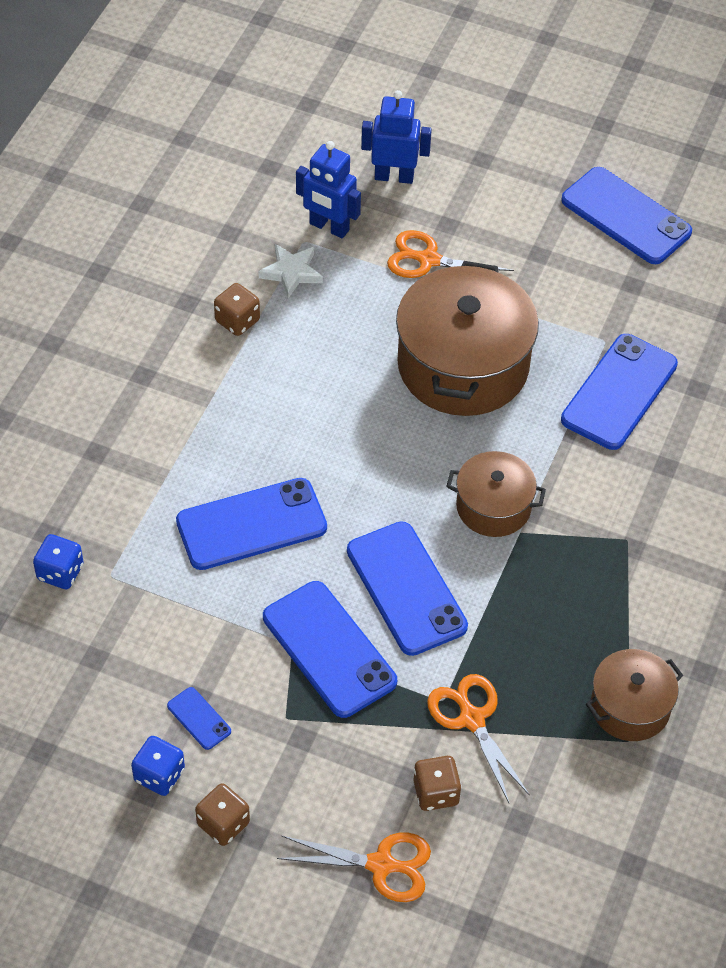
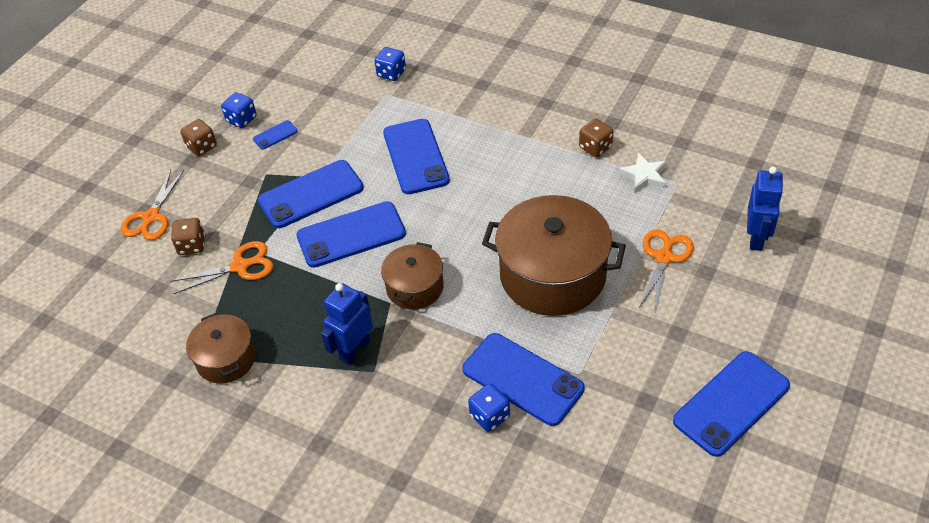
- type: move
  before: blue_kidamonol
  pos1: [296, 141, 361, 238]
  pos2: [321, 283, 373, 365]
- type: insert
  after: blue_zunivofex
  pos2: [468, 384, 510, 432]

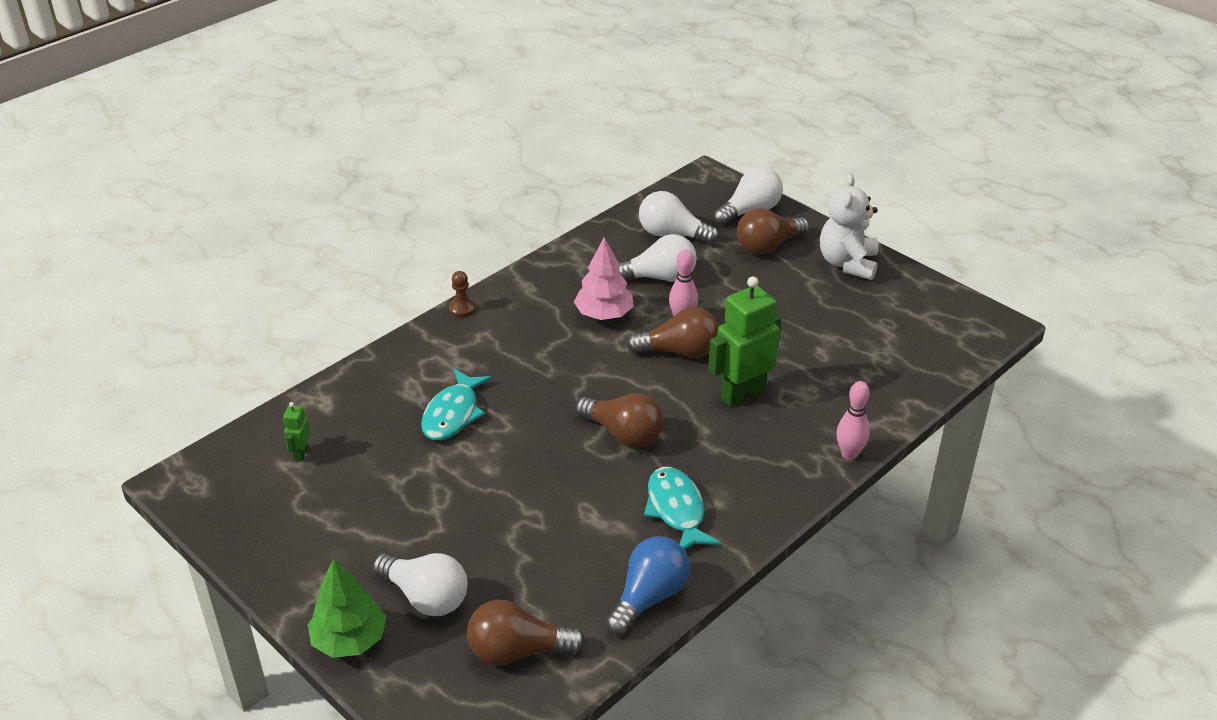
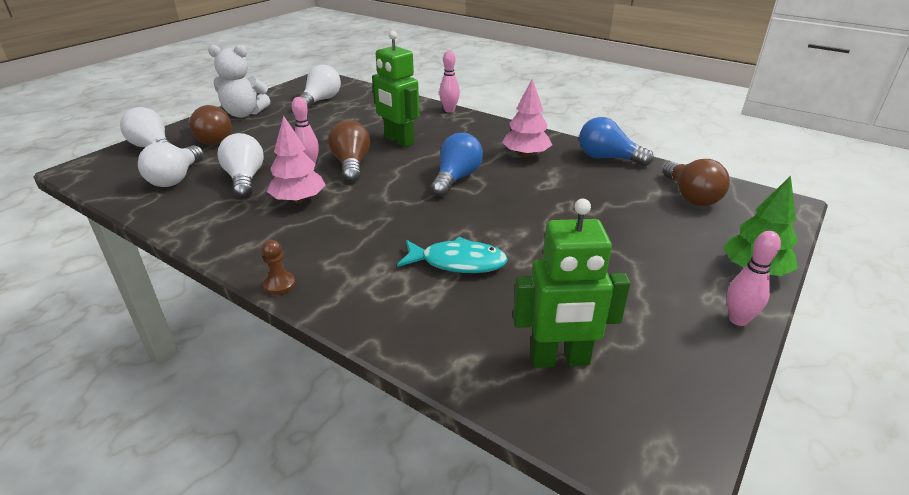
- type: recolor
  before: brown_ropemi
  after: blue_ropemi
  pos1: [575, 393, 664, 448]
  pos2: [431, 133, 483, 196]
- type: resize
  before: green_kidamonol
  pos1: [283, 402, 311, 462]
  pos2: [513, 199, 630, 368]
  scale: 2.2
- type: replace
  before: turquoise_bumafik
  after: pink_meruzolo
  pos1: [644, 467, 721, 550]
  pos2: [502, 79, 552, 157]
- type: move
  before: white_ropemi
  pos1: [372, 553, 468, 616]
  pos2: [300, 65, 341, 108]
- type: insert
  after: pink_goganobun
  pos2: [727, 231, 781, 326]

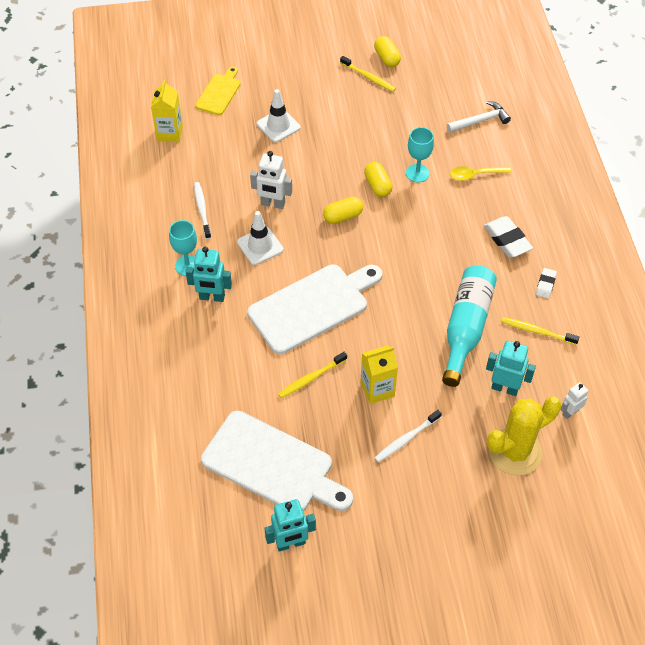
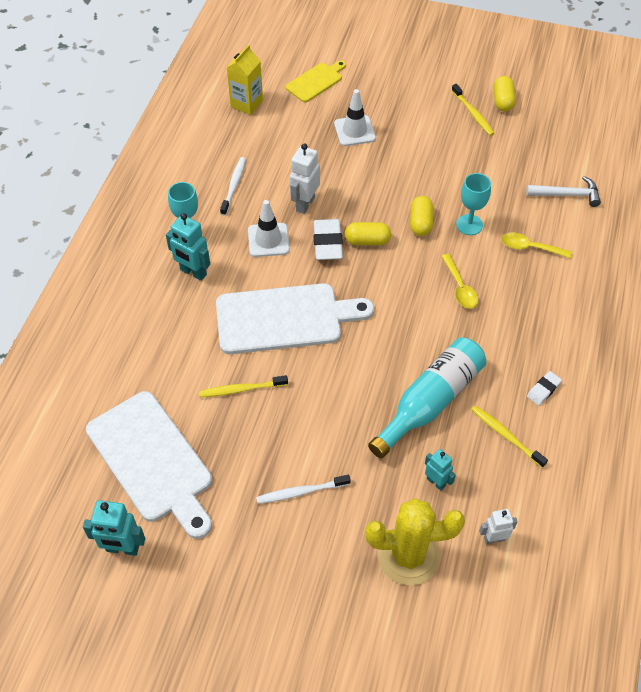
- type: rotate
  before: white_kidamonol
  pos1: [250, 151, 292, 209]
  pos2: [290, 143, 320, 214]
  turn: 75
- type: move
  before: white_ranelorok
  pos1: [484, 216, 533, 258]
  pos2: [313, 219, 343, 260]
- type: resize
  before: turquoise_kidamonol
  pos1: [486, 341, 536, 396]
  pos2: [425, 449, 456, 491]
  scale: 0.64
- type: delete
  before: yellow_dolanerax
  pos1: [360, 345, 398, 404]
- type: insert
  after: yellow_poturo
  pos2: [441, 254, 478, 309]

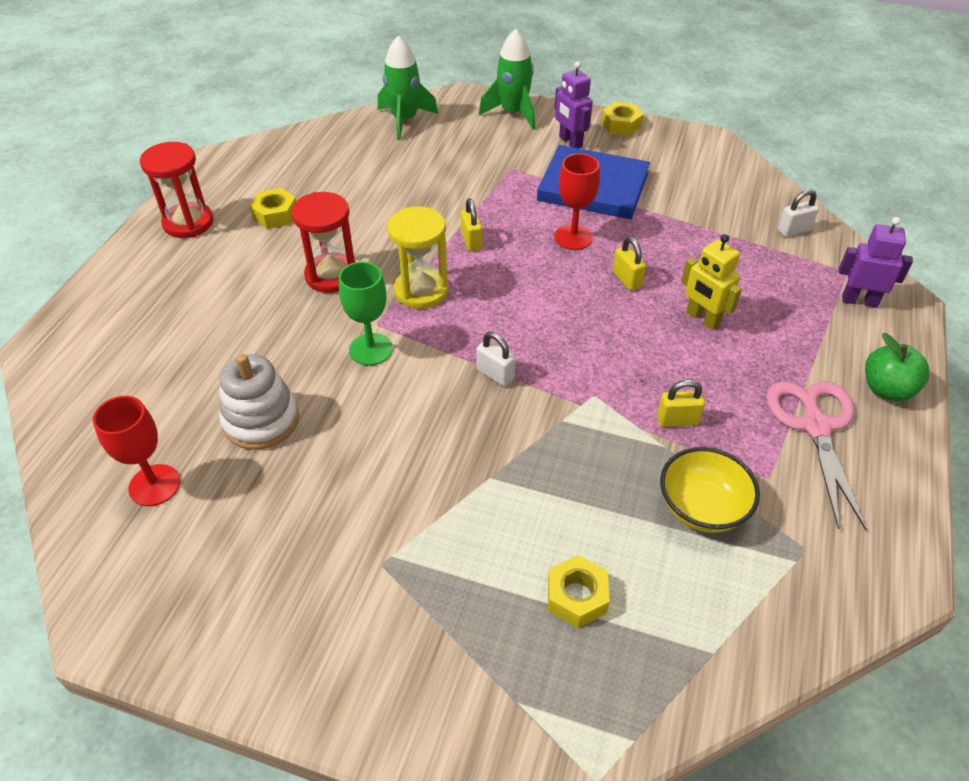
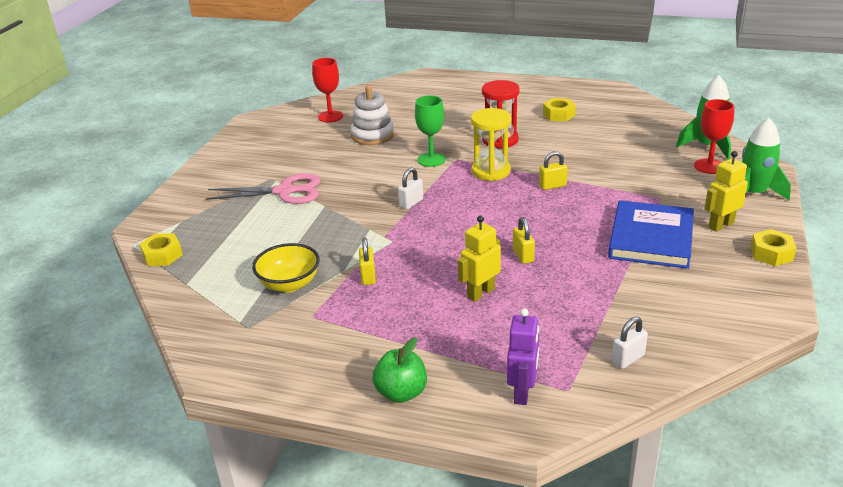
- type: recolor
  before: purple_kidamonol
  after: yellow_kidamonol
  pos1: [554, 61, 593, 148]
  pos2: [704, 151, 748, 232]
- type: delete
  before: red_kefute
  pos1: [140, 142, 214, 238]
- type: move
  before: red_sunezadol
  pos1: [554, 153, 600, 250]
  pos2: [694, 99, 734, 174]
- type: rotate
  before: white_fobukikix
  pos1: [778, 189, 819, 237]
  pos2: [612, 317, 648, 369]
  turn: 75
- type: rotate
  before: yellow_fobukikix
  pos1: [612, 237, 646, 291]
  pos2: [513, 217, 535, 264]
  turn: -75
- type: move
  before: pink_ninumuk
  pos1: [766, 381, 867, 531]
  pos2: [206, 173, 321, 204]
- type: move
  before: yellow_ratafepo
  pos1: [548, 555, 610, 628]
  pos2: [140, 233, 183, 266]

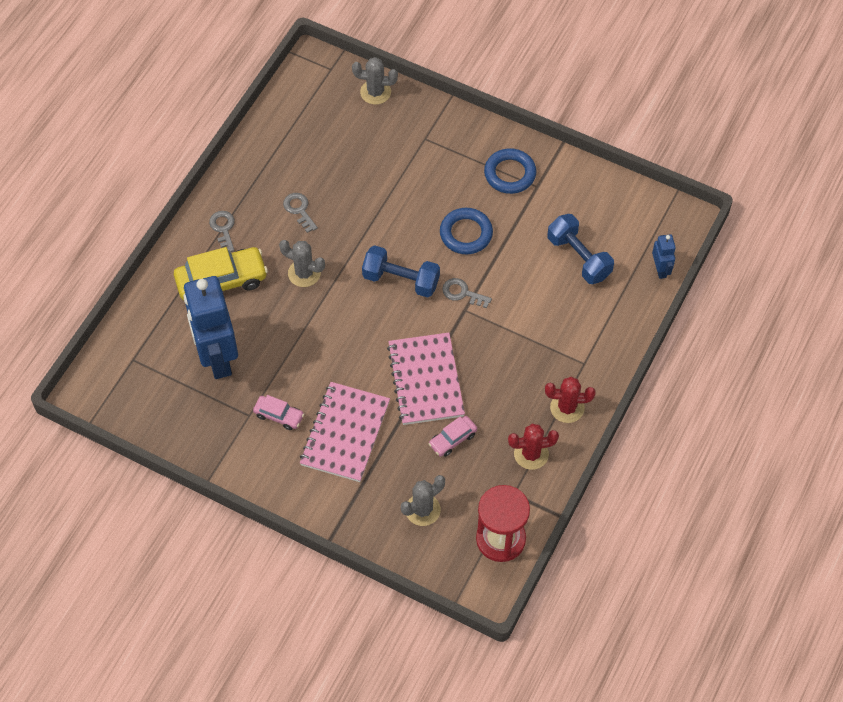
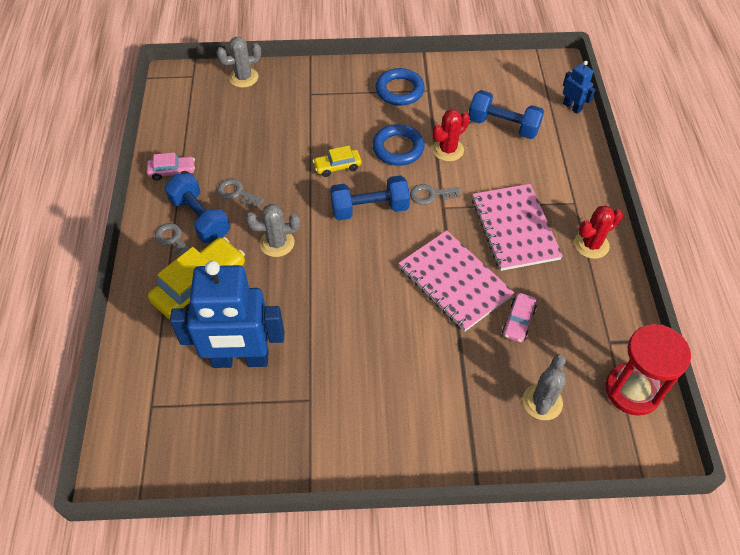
- type: rotate
  before: blue_kidamonol
  pos1: [184, 276, 238, 379]
  pos2: [170, 261, 284, 368]
  turn: -45
- type: move
  before: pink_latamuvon
  pos1: [300, 382, 390, 482]
  pos2: [472, 184, 563, 271]
- type: move
  before: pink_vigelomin
  pos1: [253, 395, 304, 430]
  pos2: [147, 153, 195, 181]
- type: move
  before: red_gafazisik
  pos1: [508, 424, 559, 470]
  pos2: [432, 109, 470, 161]
- type: insert
  after: yellow_vigelomin
  pos2: [313, 146, 362, 177]
- type: insert
  after: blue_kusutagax
  pos2: [164, 173, 230, 243]

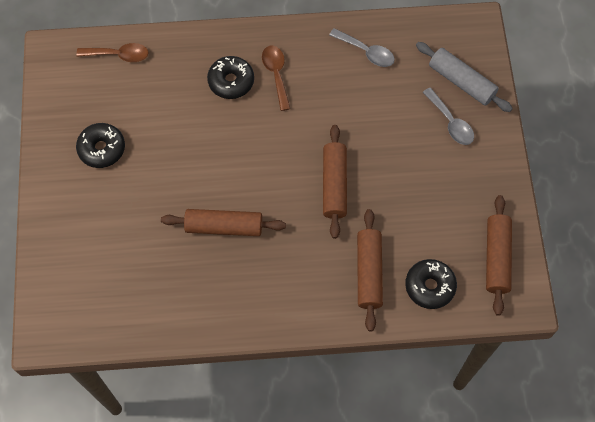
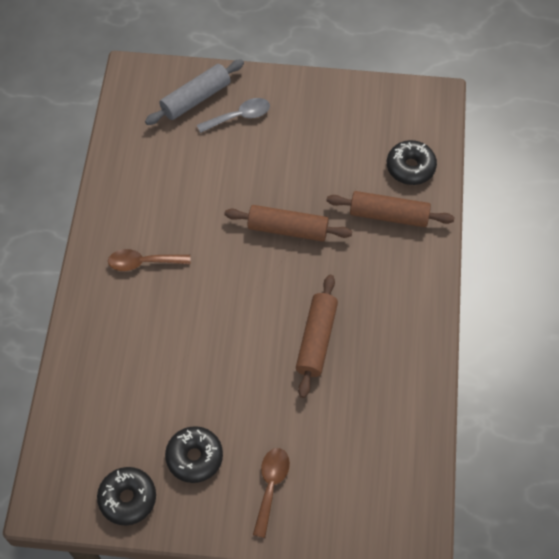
- type: delete
  before: grey_poturo
  pos1: [329, 28, 395, 67]
- type: move
  before: brown_poturo
  pos1: [76, 43, 149, 62]
  pos2: [253, 448, 290, 538]
- type: move
  before: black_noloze
  pos1: [207, 56, 254, 99]
  pos2: [97, 467, 156, 525]
- type: delete
  before: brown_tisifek
  pos1: [486, 195, 512, 316]

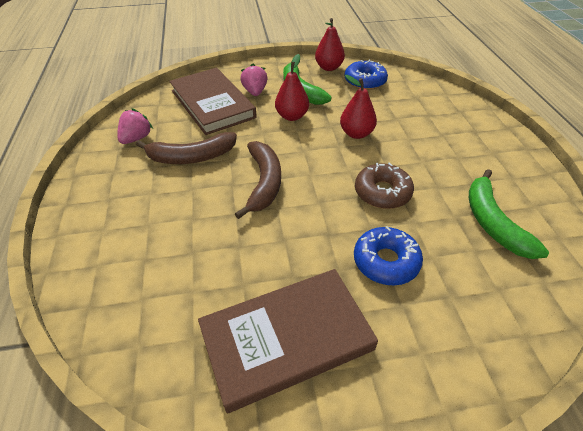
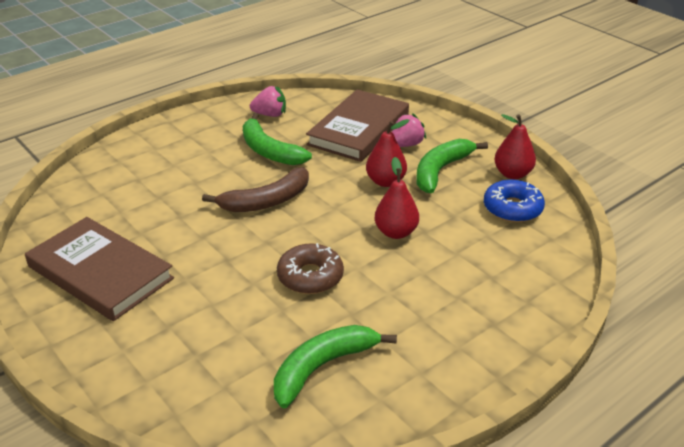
- type: recolor
  before: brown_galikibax
  after: green_galikibax
  pos1: [136, 132, 237, 164]
  pos2: [243, 113, 312, 165]
- type: delete
  before: blue_noloze
  pos1: [354, 226, 423, 285]

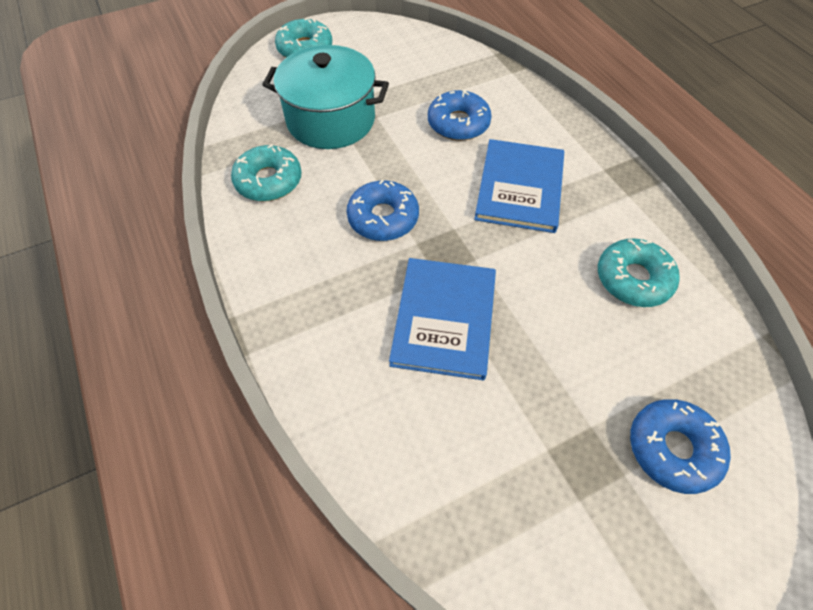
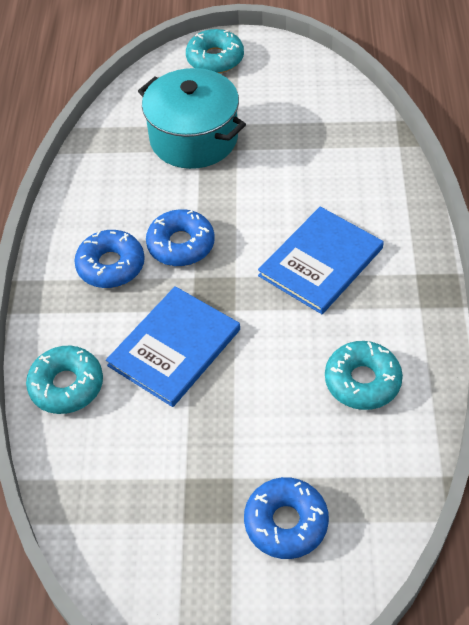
- type: move
  before: blue_noloze
  pos1: [428, 90, 492, 141]
  pos2: [74, 230, 145, 288]
- type: move
  before: turquoise_noloze
  pos1: [231, 144, 302, 201]
  pos2: [26, 346, 103, 414]

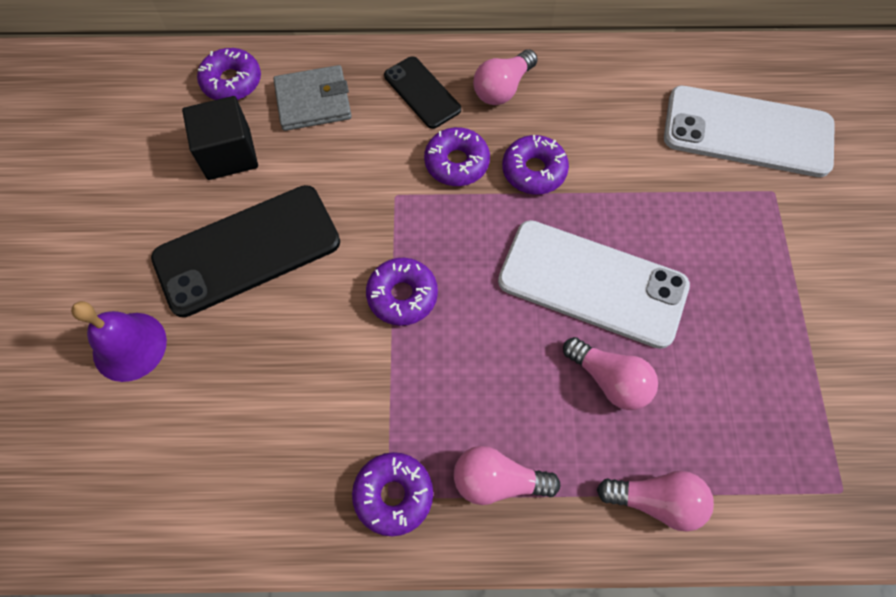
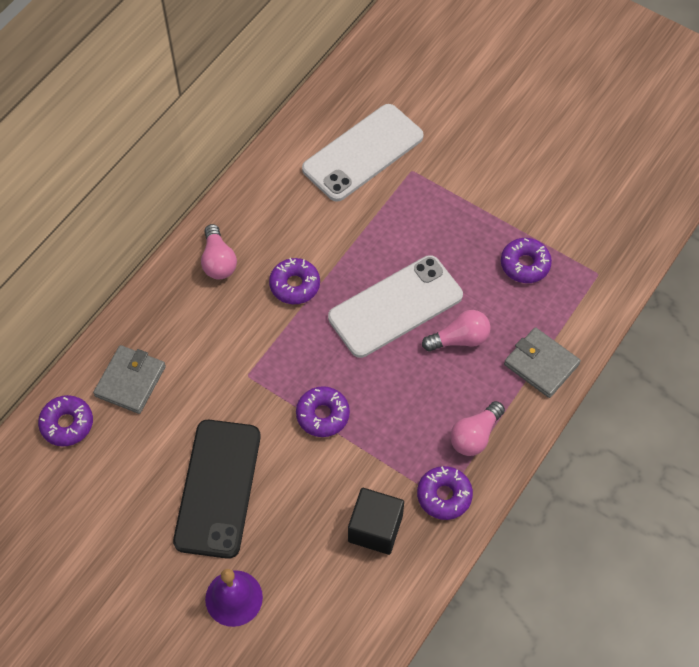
- type: delete
  before: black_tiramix
  pos1: [384, 56, 461, 129]
- type: move
  before: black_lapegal
  pos1: [182, 96, 258, 180]
  pos2: [348, 488, 404, 555]
- type: move
  before: purple_noloze
  pos1: [424, 127, 490, 186]
  pos2: [501, 238, 552, 283]
- type: replace
  before: pink_ropemi
  after: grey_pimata
  pos1: [597, 471, 714, 532]
  pos2: [504, 327, 581, 398]

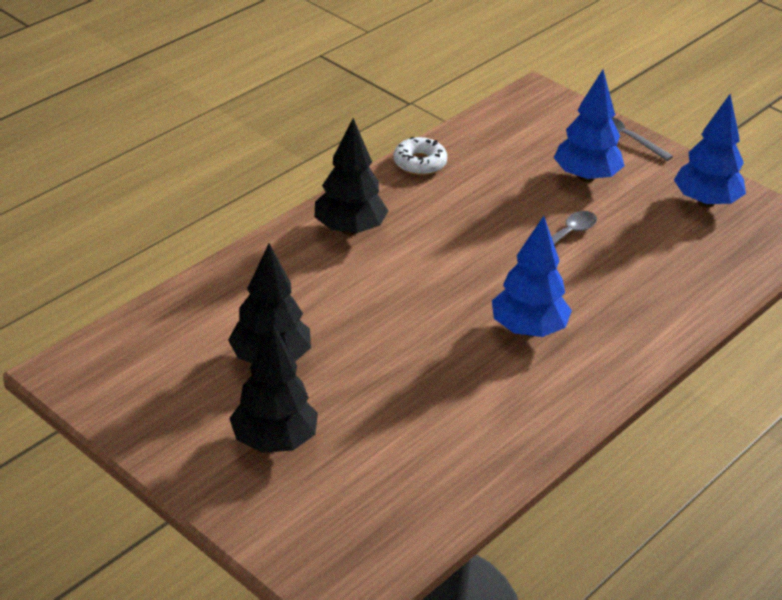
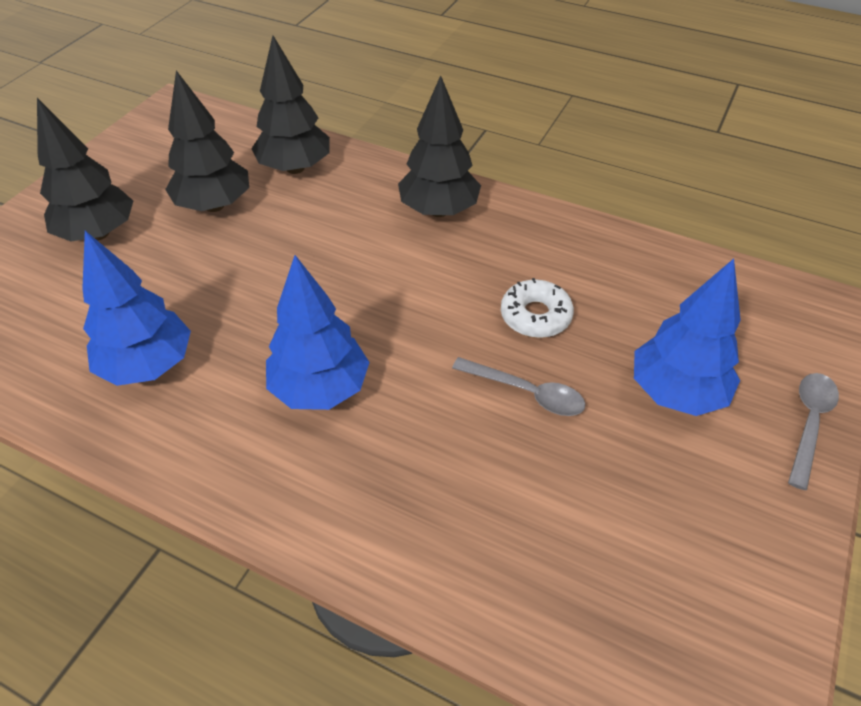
- type: move
  before: blue_meruzolo
  pos1: [674, 94, 746, 208]
  pos2: [82, 231, 191, 386]
- type: move
  before: white_noloze
  pos1: [394, 137, 447, 175]
  pos2: [501, 278, 574, 338]
- type: insert
  after: black_meruzolo
  pos2: [252, 36, 330, 174]

